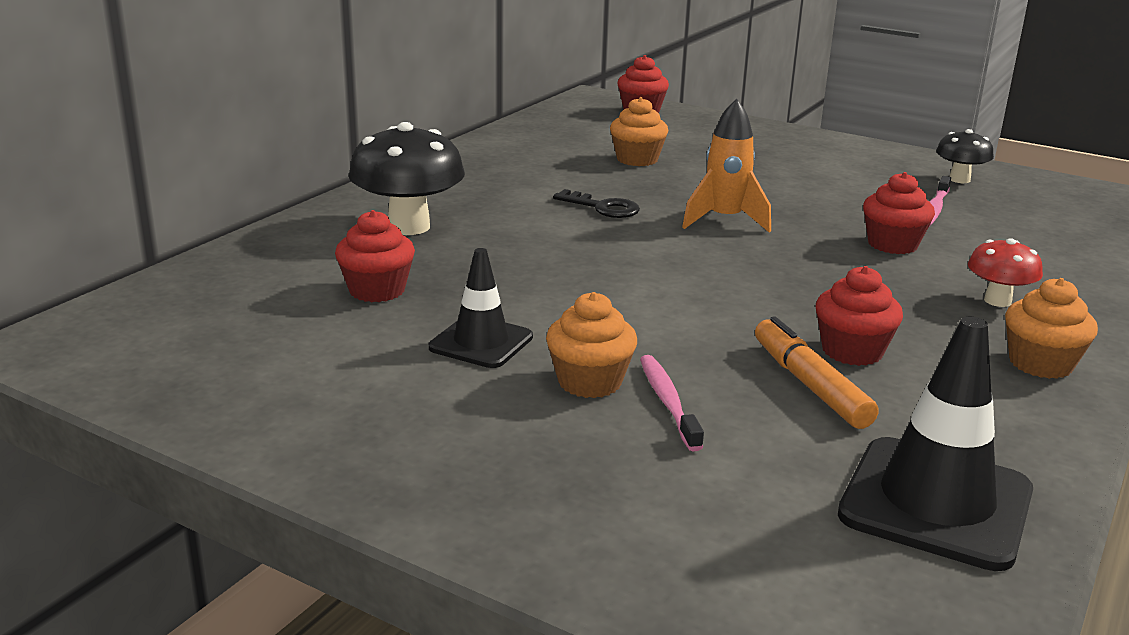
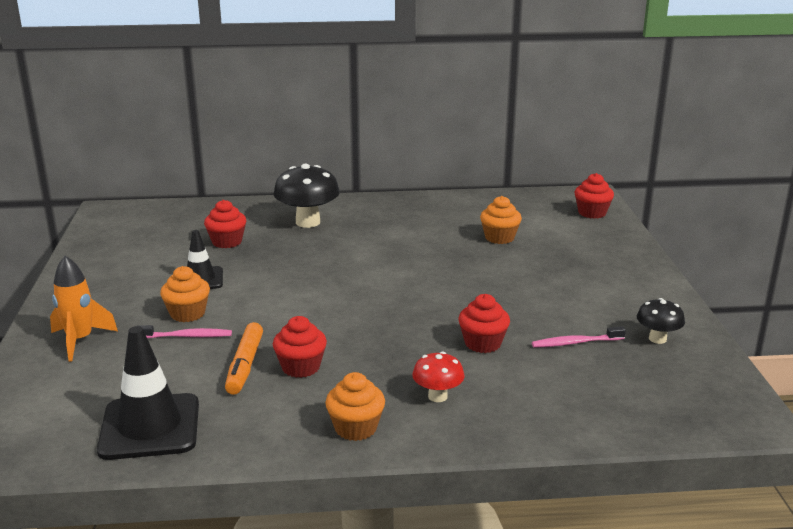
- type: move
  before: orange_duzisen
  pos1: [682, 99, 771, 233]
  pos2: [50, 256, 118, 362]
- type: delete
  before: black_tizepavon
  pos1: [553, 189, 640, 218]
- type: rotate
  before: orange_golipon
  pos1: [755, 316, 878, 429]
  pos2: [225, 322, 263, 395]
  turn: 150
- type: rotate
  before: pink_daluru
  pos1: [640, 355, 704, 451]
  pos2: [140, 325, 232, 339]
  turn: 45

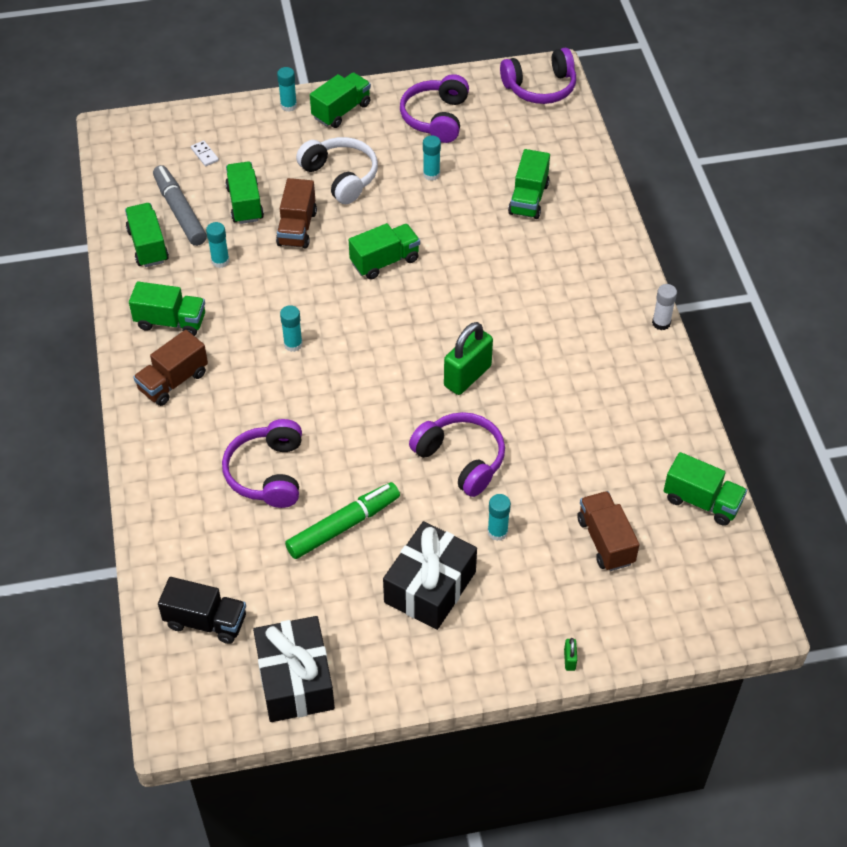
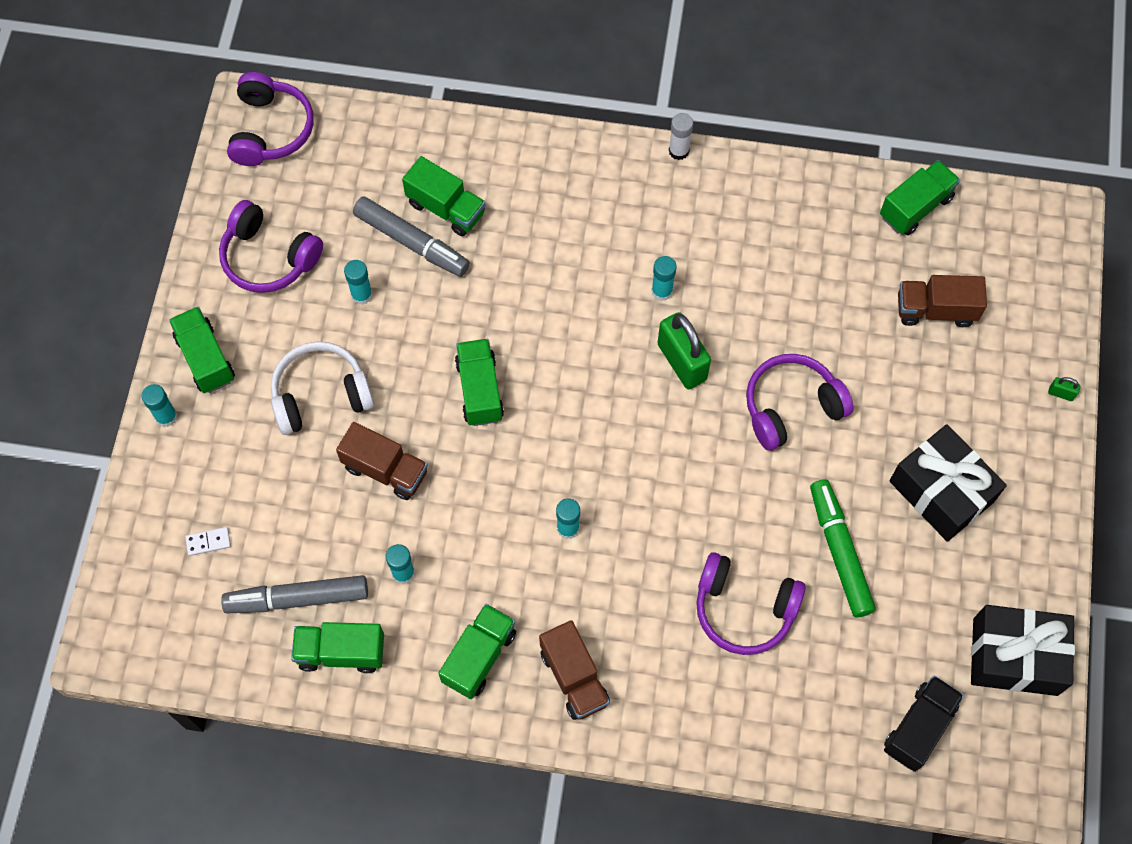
- type: delete
  before: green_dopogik
  pos1: [225, 162, 264, 224]
- type: move
  before: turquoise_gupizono
  pos1: [487, 494, 511, 541]
  pos2: [651, 256, 677, 301]
- type: insert
  after: grey_golipon
  pos2: [353, 197, 470, 277]

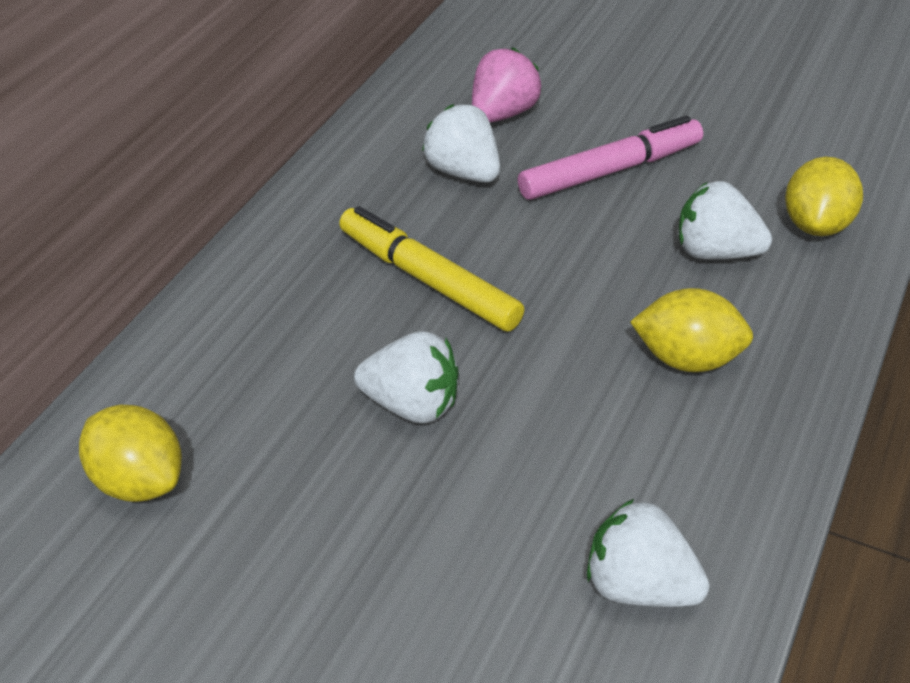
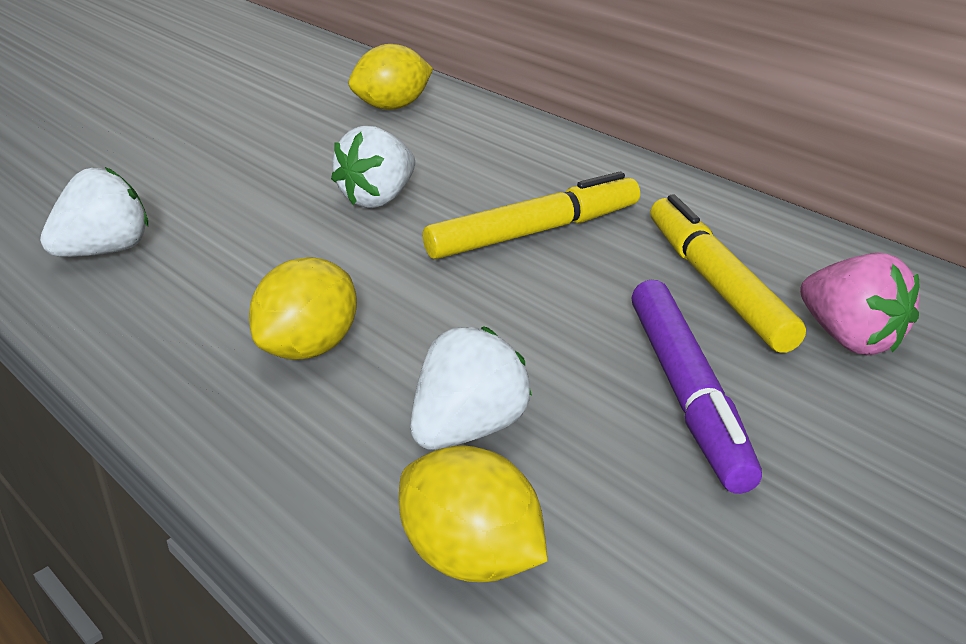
- type: replace
  before: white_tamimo
  after: yellow_golipon
  pos1: [422, 104, 500, 182]
  pos2: [650, 195, 806, 353]
- type: recolor
  before: pink_golipon
  after: purple_golipon
  pos1: [518, 116, 703, 200]
  pos2: [632, 280, 762, 494]

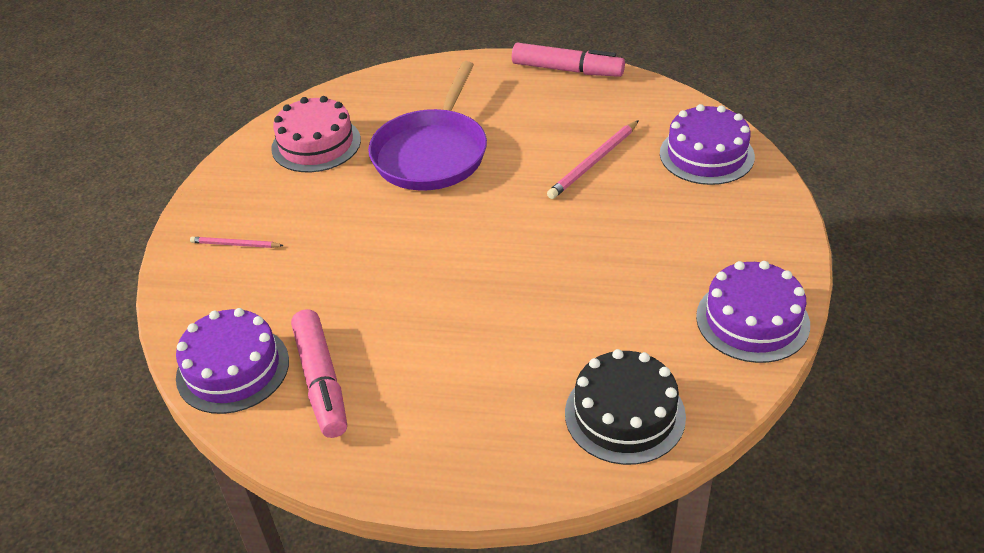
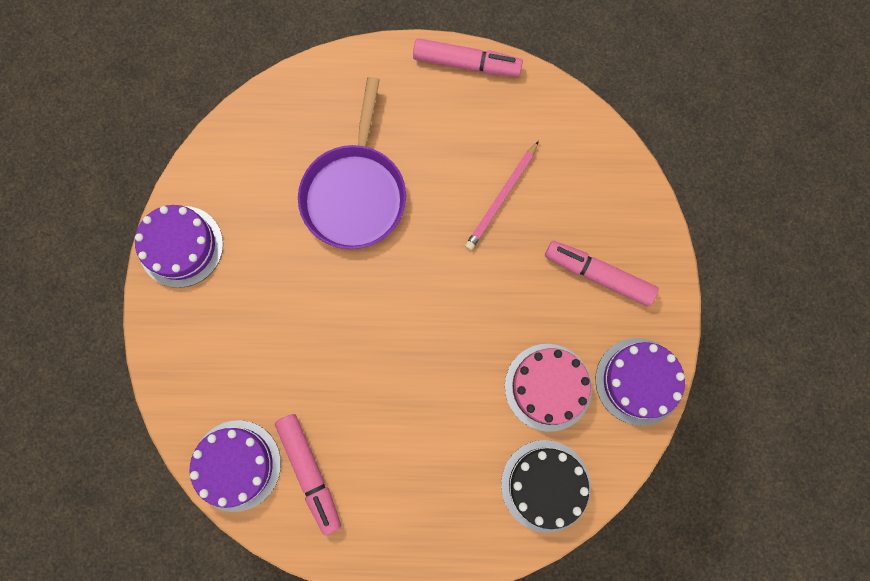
- type: move
  before: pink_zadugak
  pos1: [271, 96, 361, 172]
  pos2: [505, 344, 592, 432]
- type: move
  before: purple_zadugak
  pos1: [660, 104, 755, 185]
  pos2: [135, 205, 223, 288]
- type: delete
  before: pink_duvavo
  pos1: [190, 237, 284, 248]
- type: insert
  after: pink_golipon
  pos2: [545, 241, 659, 306]

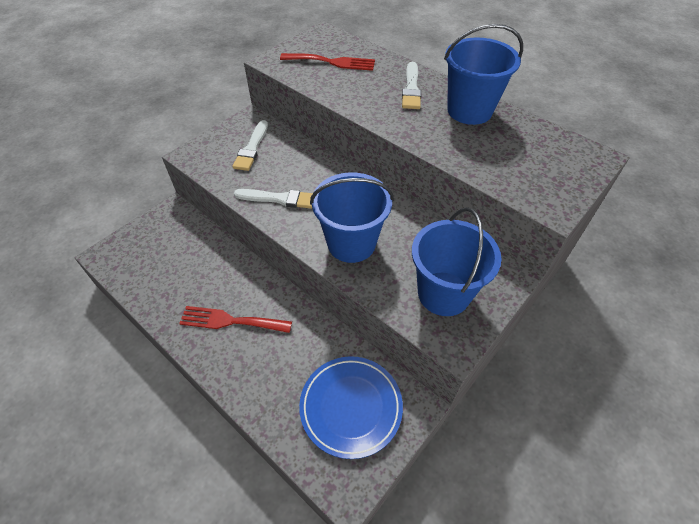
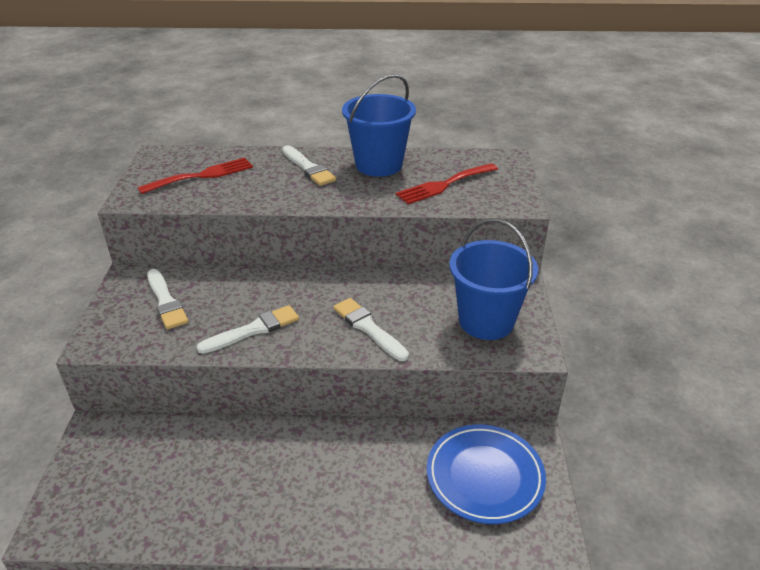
- type: replace
  before: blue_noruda
  after: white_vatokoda
  pos1: [310, 172, 394, 263]
  pos2: [333, 298, 409, 361]
- type: move
  before: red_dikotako
  pos1: [179, 306, 292, 333]
  pos2: [395, 163, 498, 204]

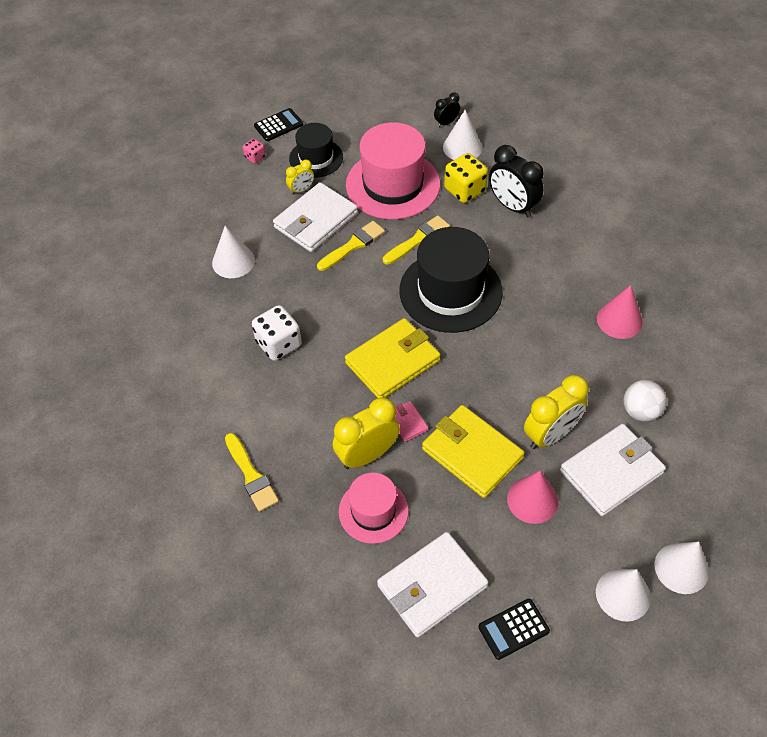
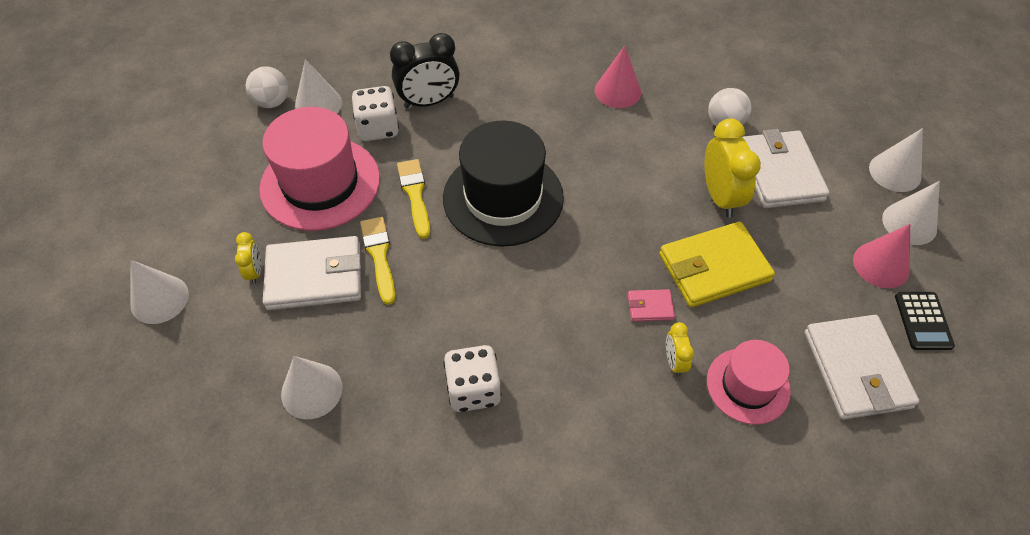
- type: replace
  before: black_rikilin
  after: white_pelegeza
  pos1: [434, 93, 460, 127]
  pos2: [246, 66, 288, 108]
- type: delete
  before: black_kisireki
  pos1: [254, 108, 303, 141]
- type: delete
  before: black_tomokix
  pos1: [289, 123, 343, 178]
- type: replace
  before: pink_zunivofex
  after: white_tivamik
  pos1: [243, 139, 266, 164]
  pos2: [131, 260, 189, 324]
- type: recolor
  before: yellow_zunivofex
  after: white_zunivofex
  pos1: [444, 153, 488, 203]
  pos2: [352, 86, 399, 141]
- type: rotate
  before: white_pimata
  pos1: [273, 182, 358, 252]
  pos2: [263, 236, 361, 310]
  turn: -75
- type: delete
  before: yellow_pimata
  pos1: [345, 318, 441, 398]
- type: resize
  before: yellow_rikilin
  pos1: [333, 397, 400, 469]
  pos2: [666, 322, 694, 377]
  scale: 0.52
- type: delete
  before: yellow_vatokoda
  pos1: [225, 433, 279, 512]
- type: move
  before: pink_tivamik
  pos1: [507, 471, 558, 524]
  pos2: [853, 224, 910, 288]

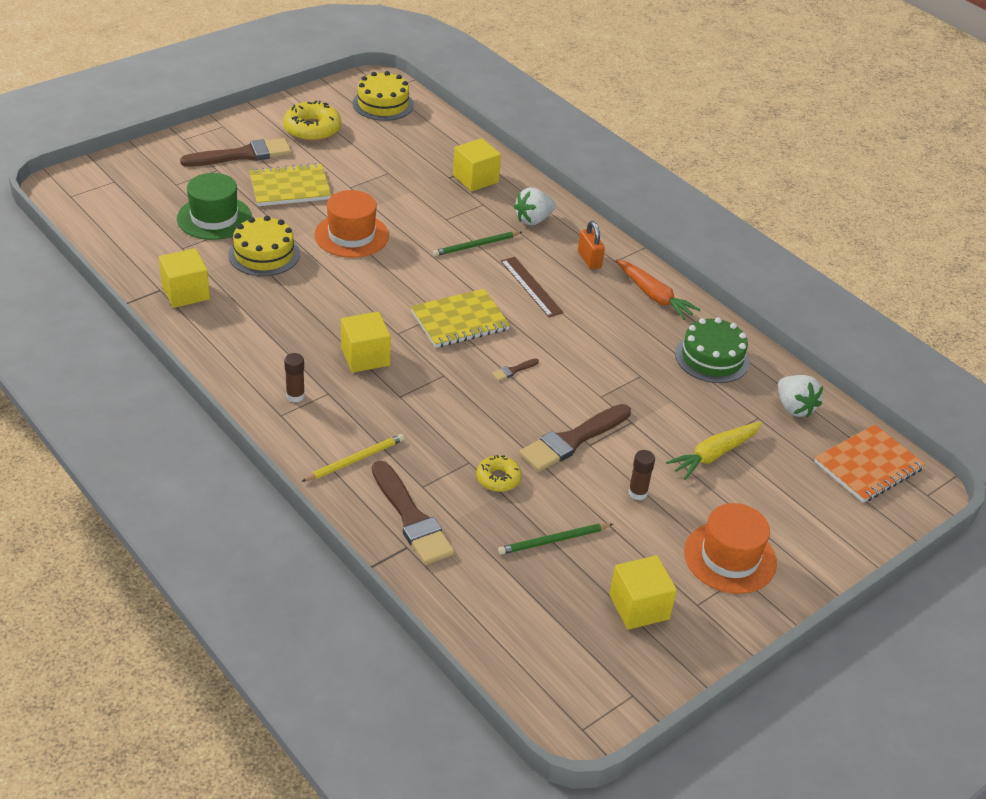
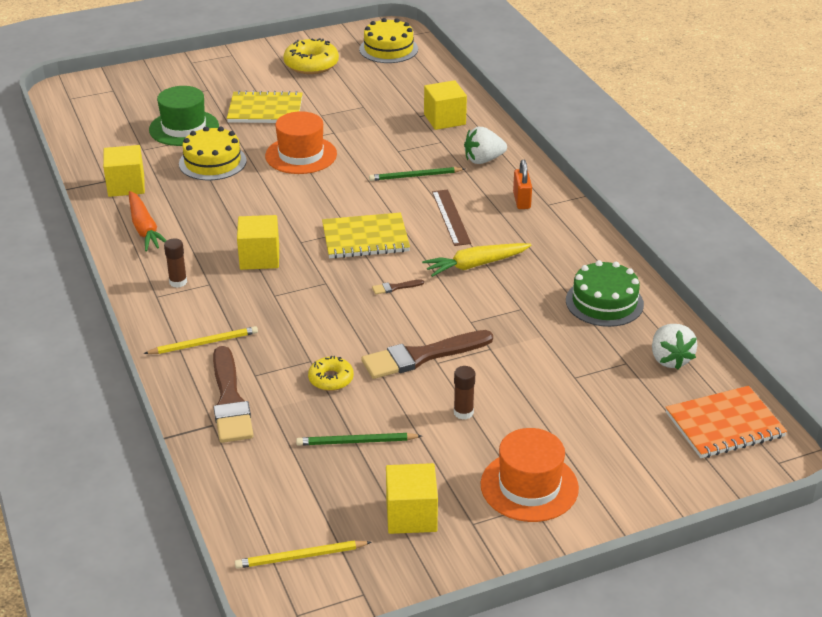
- type: delete
  before: brown_vatokoda
  pos1: [180, 138, 291, 167]
- type: move
  before: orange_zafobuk
  pos1: [616, 259, 701, 320]
  pos2: [129, 191, 167, 251]
- type: move
  before: yellow_zafobuk
  pos1: [666, 422, 762, 480]
  pos2: [422, 243, 532, 277]
- type: insert
  after: yellow_duvavo
  pos2: [235, 540, 371, 569]

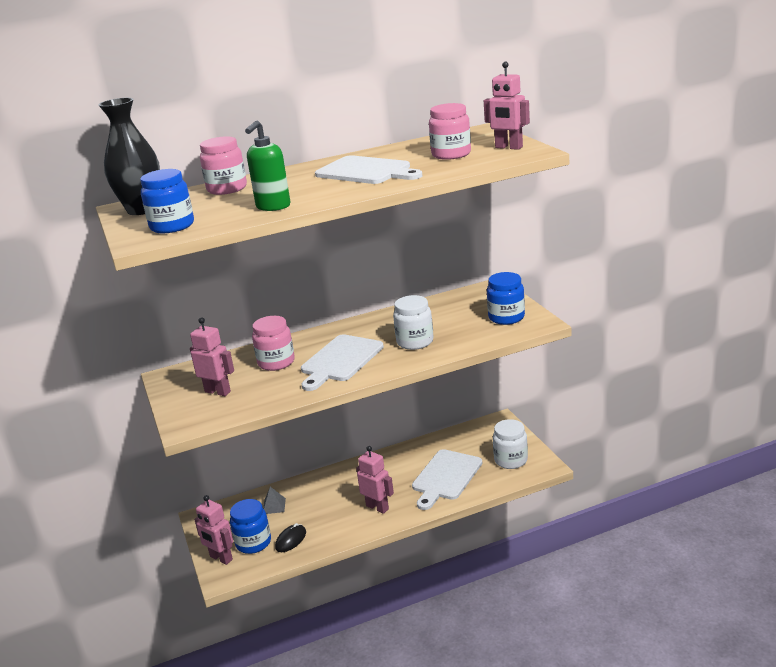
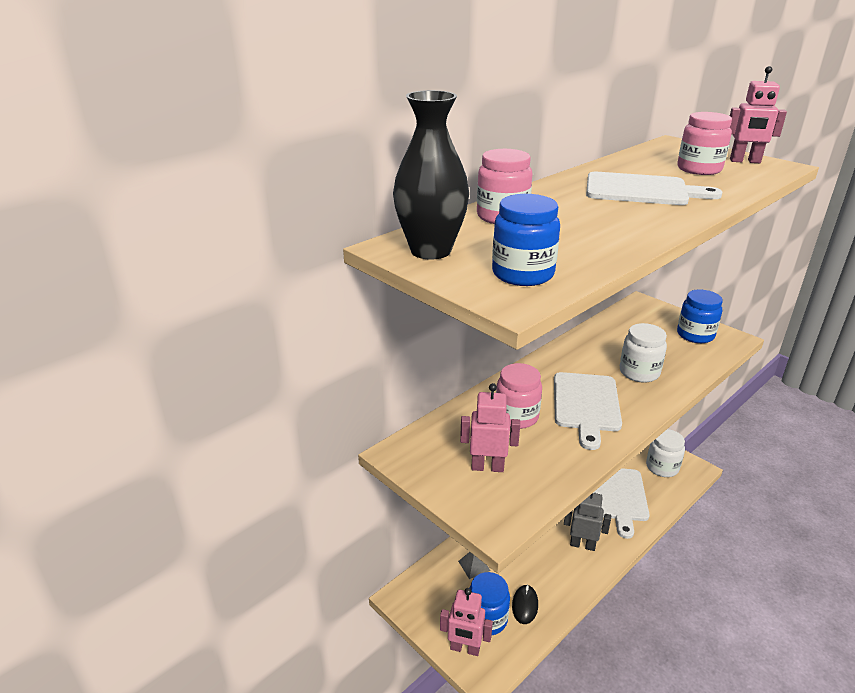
- type: delete
  before: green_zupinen
  pos1: [245, 121, 290, 211]
- type: recolor
  before: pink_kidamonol
  after: grey_kidamonol
  pos1: [356, 446, 394, 514]
  pos2: [564, 491, 611, 551]

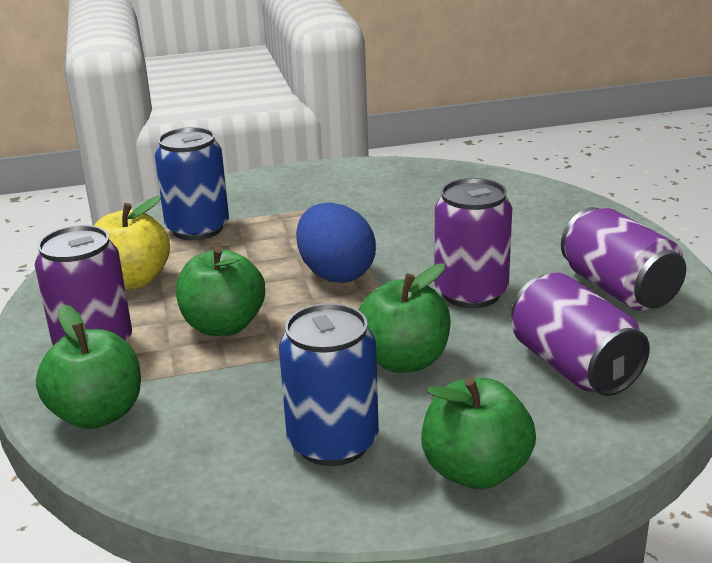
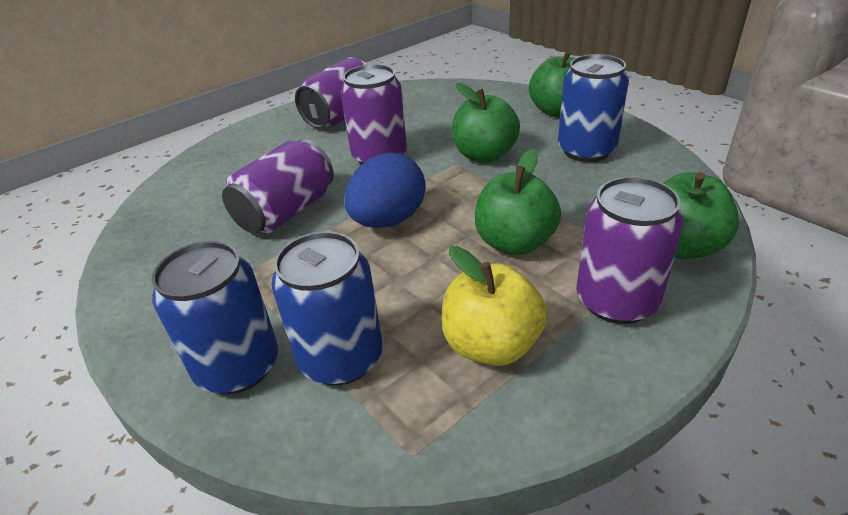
- type: move
  before: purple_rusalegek
  pos1: [511, 273, 650, 396]
  pos2: [222, 139, 334, 234]
- type: insert
  after: blue_rusalegek
  pos2: [152, 241, 278, 394]

